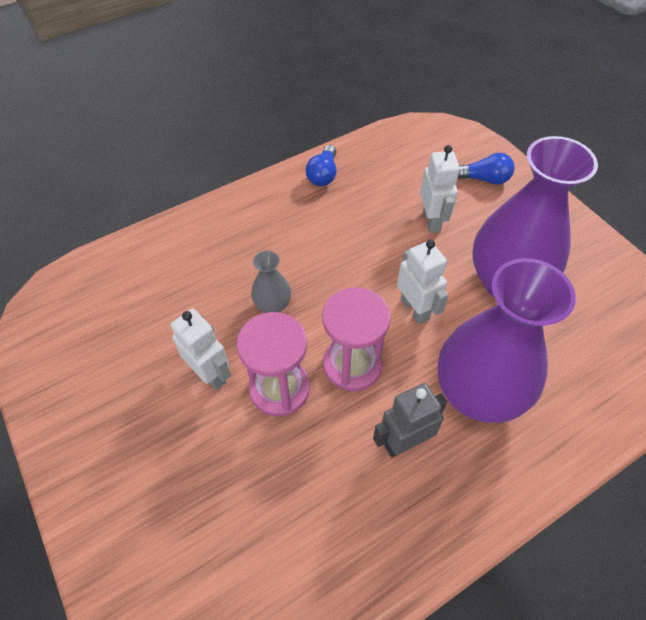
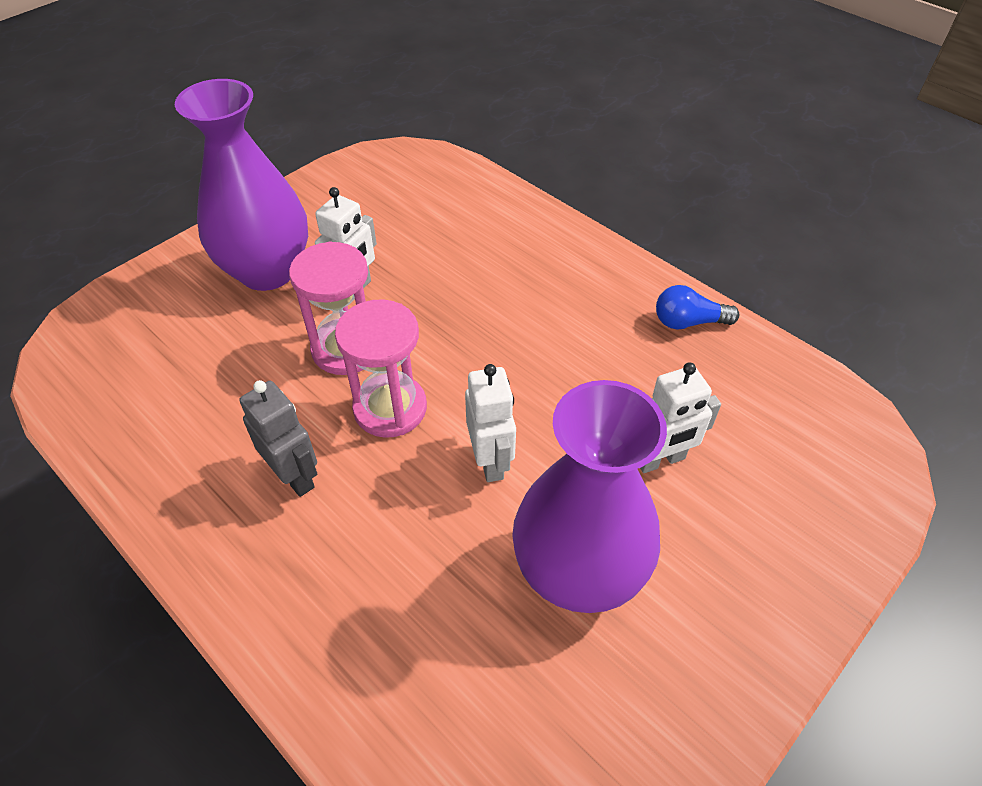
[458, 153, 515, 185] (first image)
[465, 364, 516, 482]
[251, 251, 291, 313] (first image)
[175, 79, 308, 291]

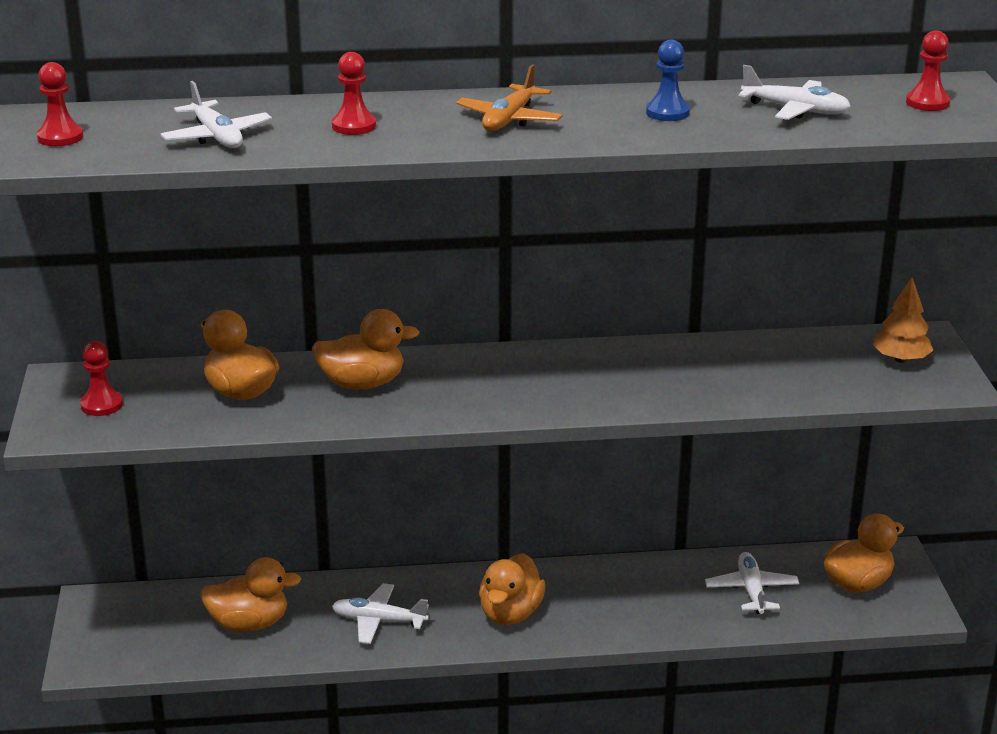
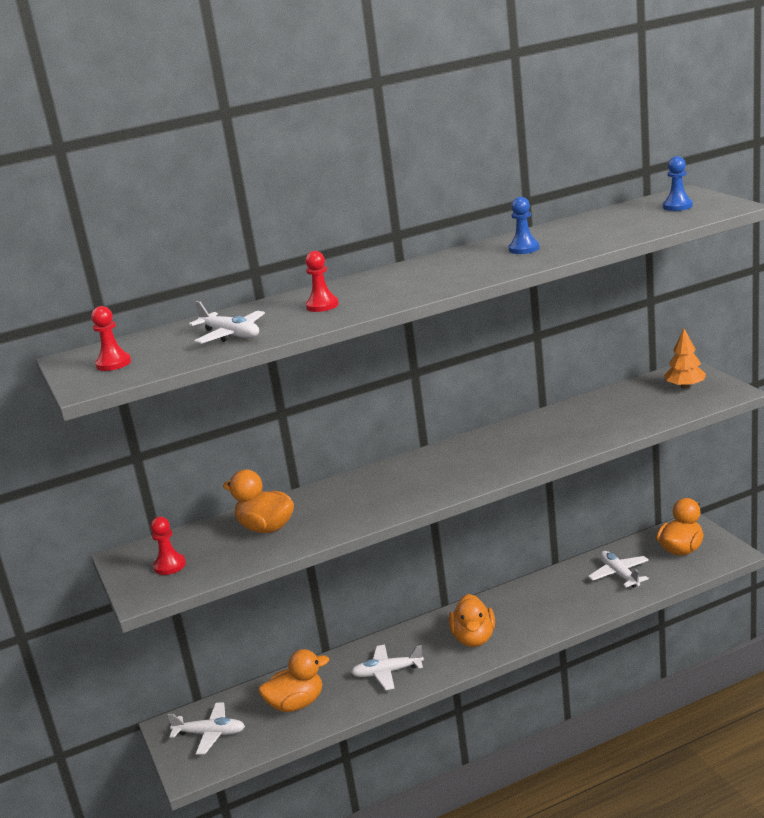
[663, 156, 693, 211]
[456, 64, 563, 131] (first image)
[168, 703, 245, 754]
[312, 309, 419, 390] (first image)

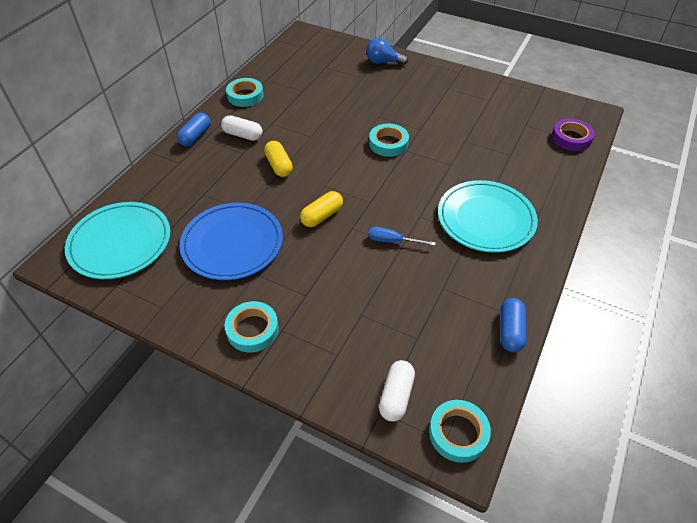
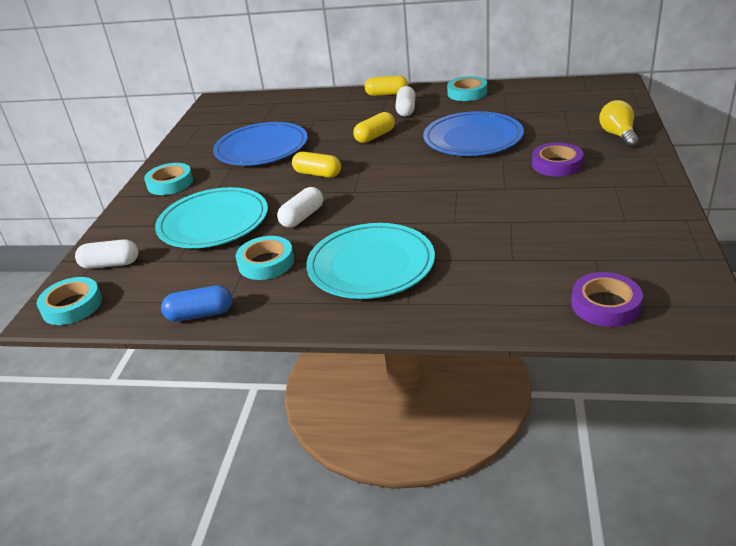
[599, 100, 639, 147]
[365, 76, 408, 96]
[236, 236, 294, 280]
[155, 187, 268, 248]
[277, 187, 323, 228]
[423, 111, 524, 156]
[532, 142, 583, 177]

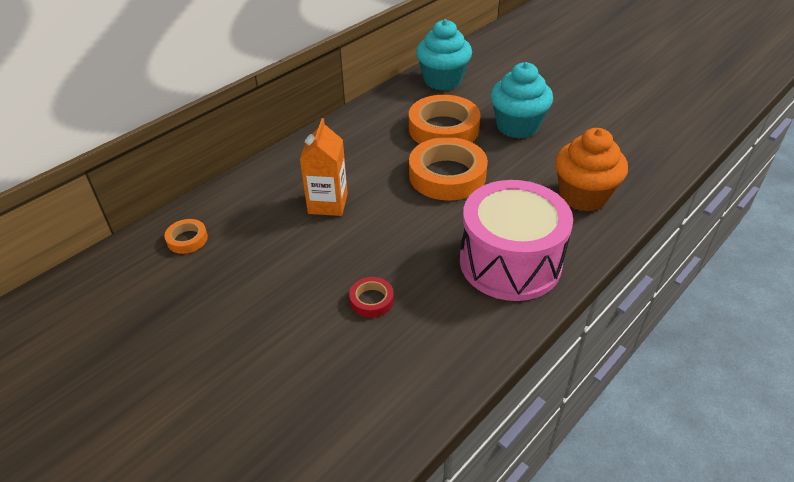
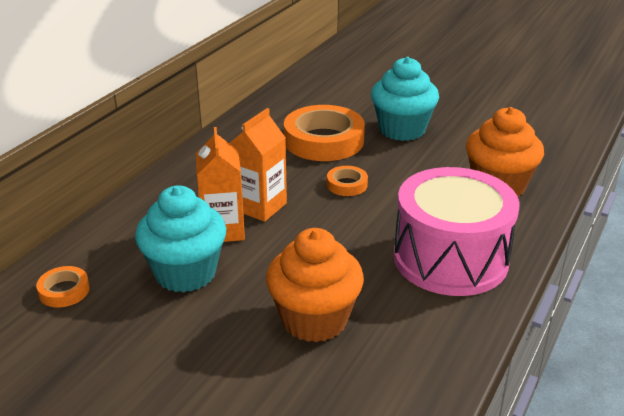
[135, 185, 226, 293]
[327, 166, 368, 196]
[266, 228, 364, 342]
[229, 108, 287, 222]

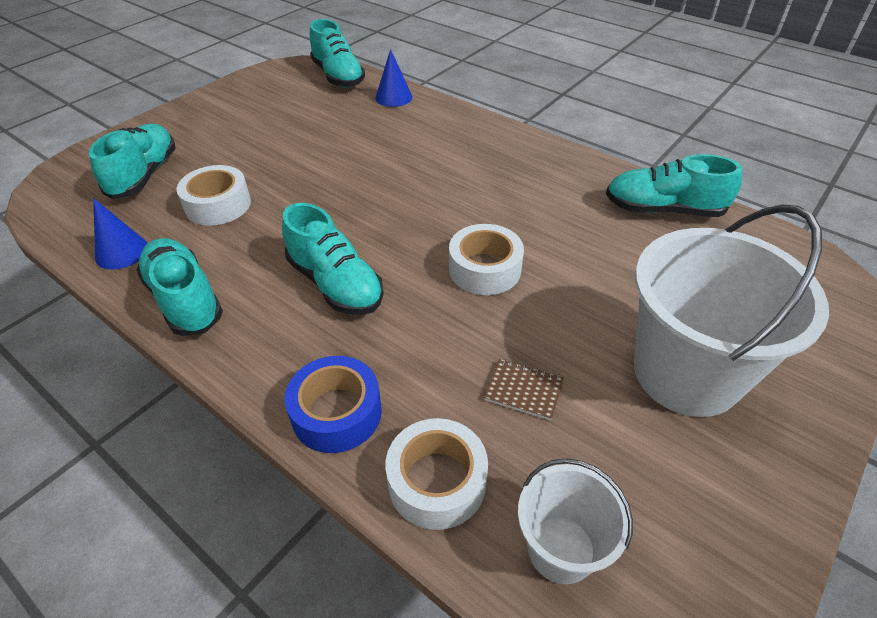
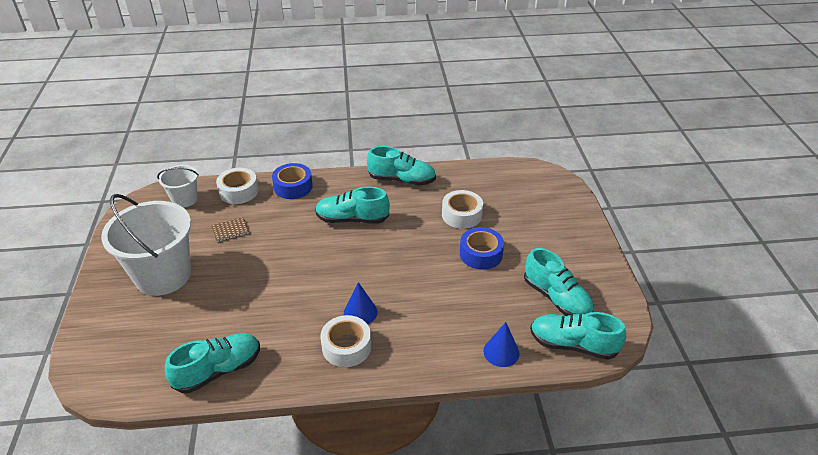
[524, 248, 594, 316]
[344, 282, 377, 324]
[320, 315, 371, 367]
[460, 227, 504, 270]

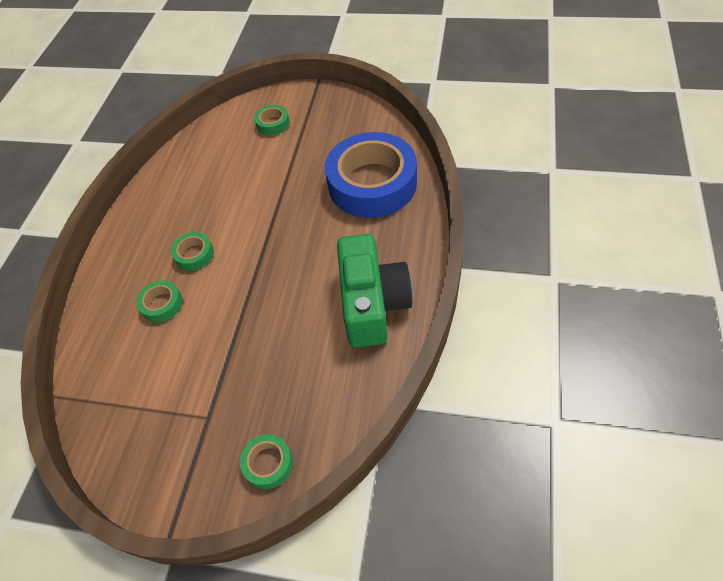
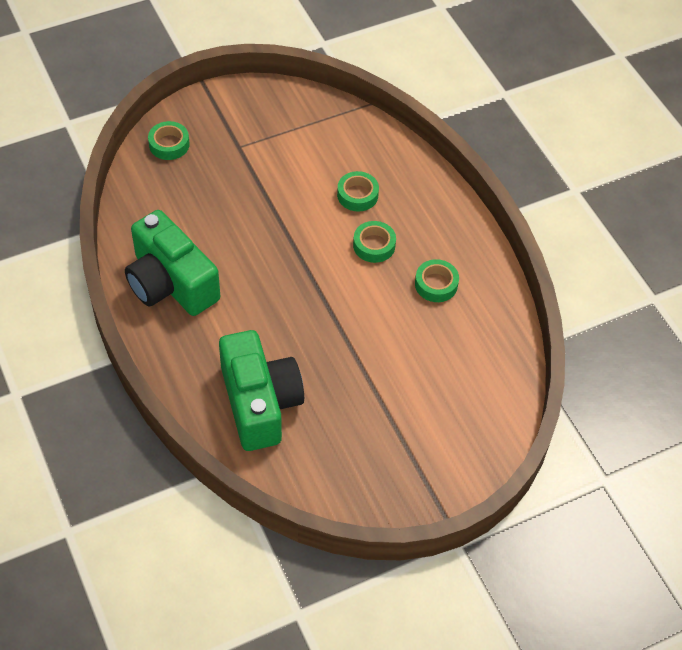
[415, 259, 459, 302]
[219, 330, 304, 451]

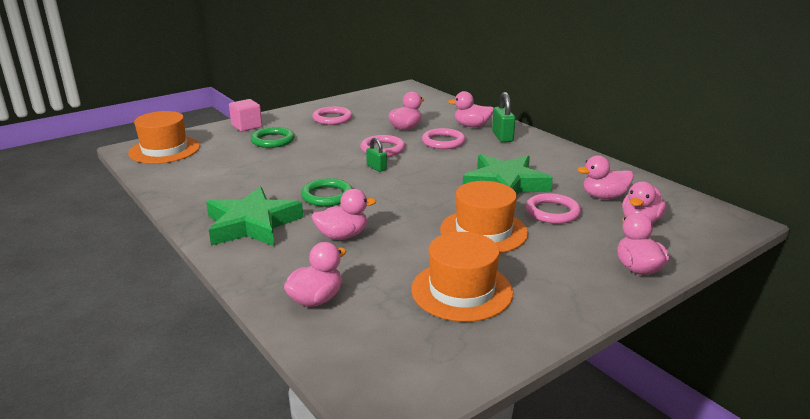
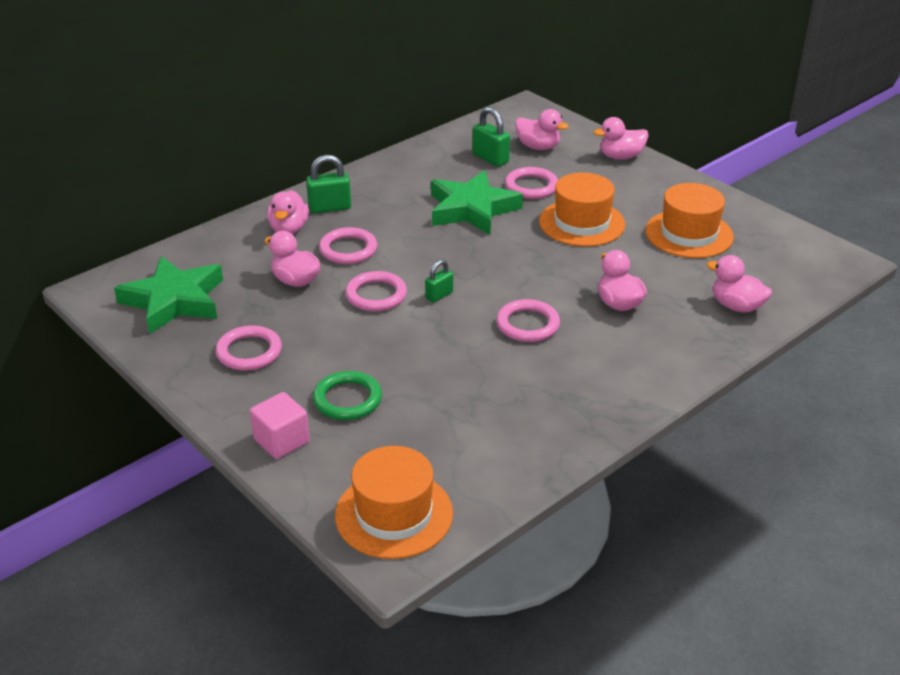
[472, 107, 510, 167]
[496, 299, 560, 342]
[114, 256, 223, 334]

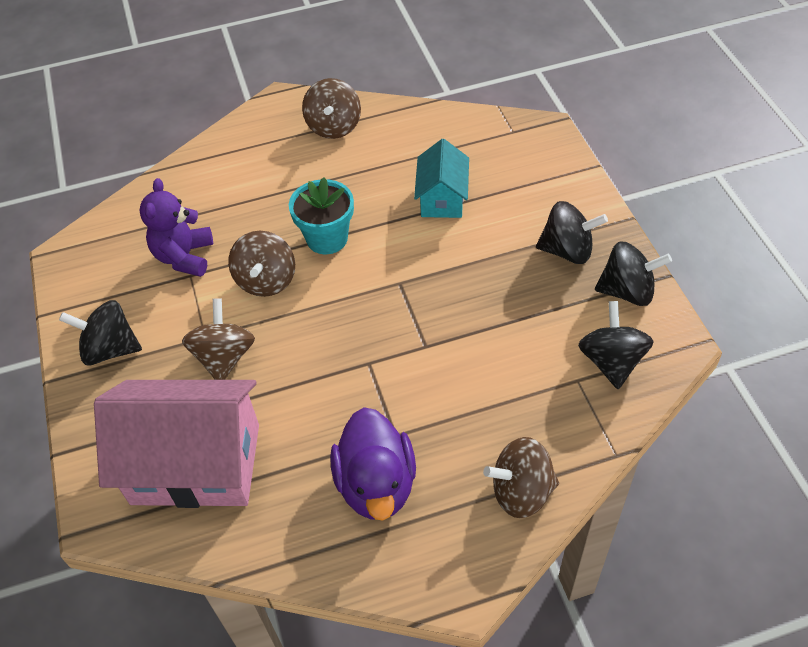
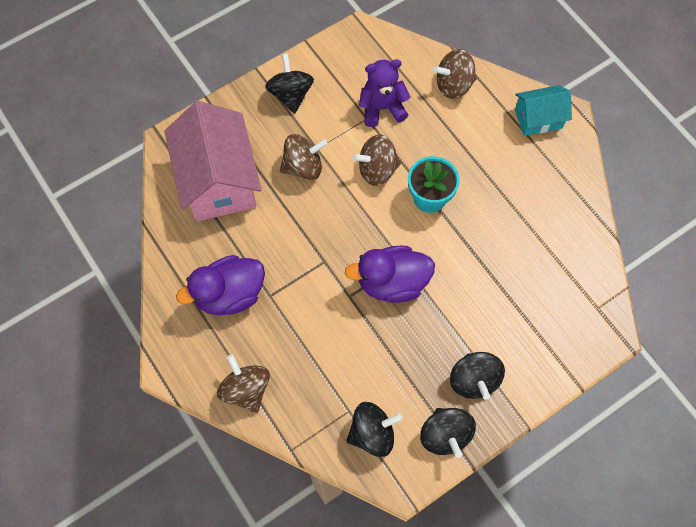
[433, 49, 477, 99]
[515, 85, 572, 136]
[345, 245, 435, 303]

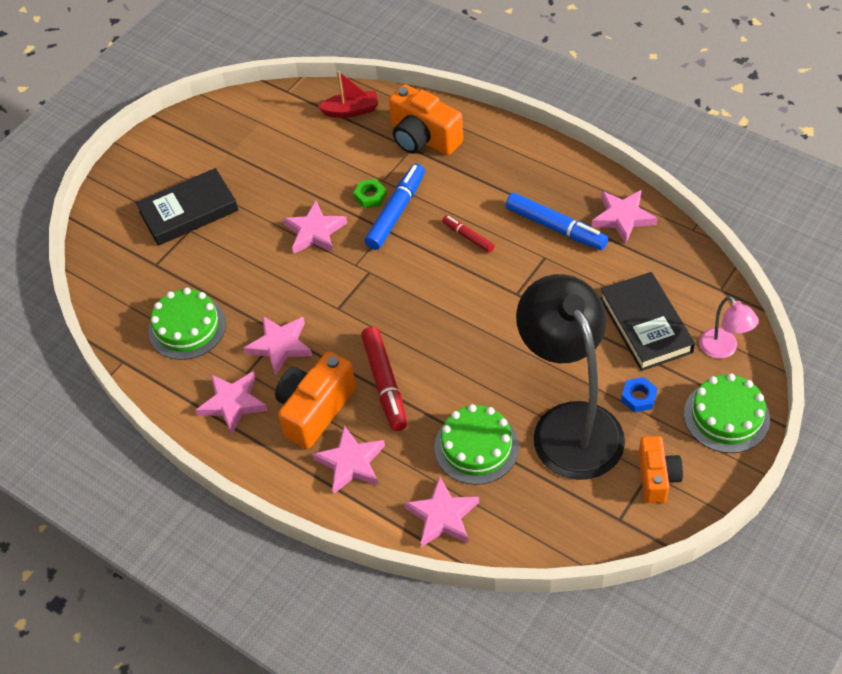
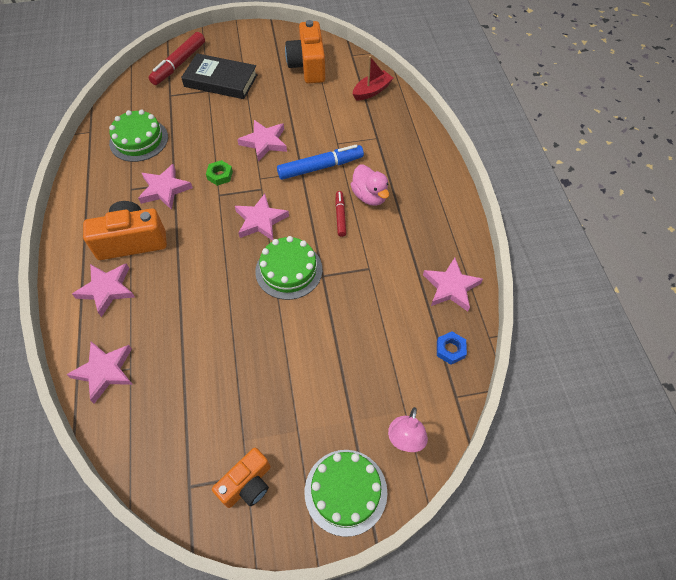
[353, 56, 393, 100]
[285, 20, 325, 83]
[206, 160, 233, 186]
[505, 193, 608, 250] (first image)
[600, 272, 695, 371] (first image)
[516, 274, 625, 480] (first image)
[148, 32, 205, 85]
[235, 194, 289, 241]
[437, 332, 467, 364]
[255, 236, 322, 300]
[350, 165, 389, 206]

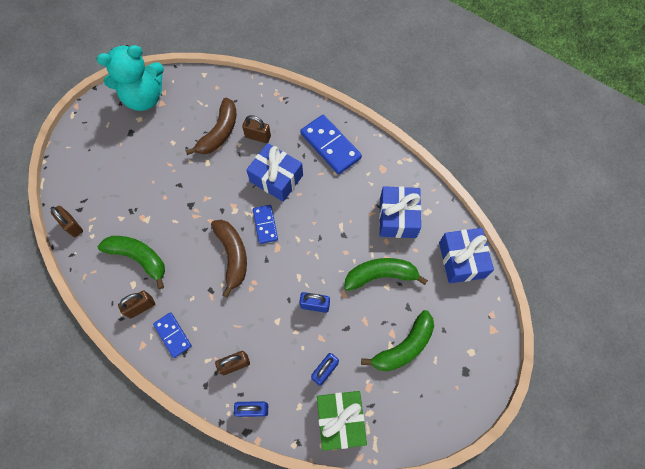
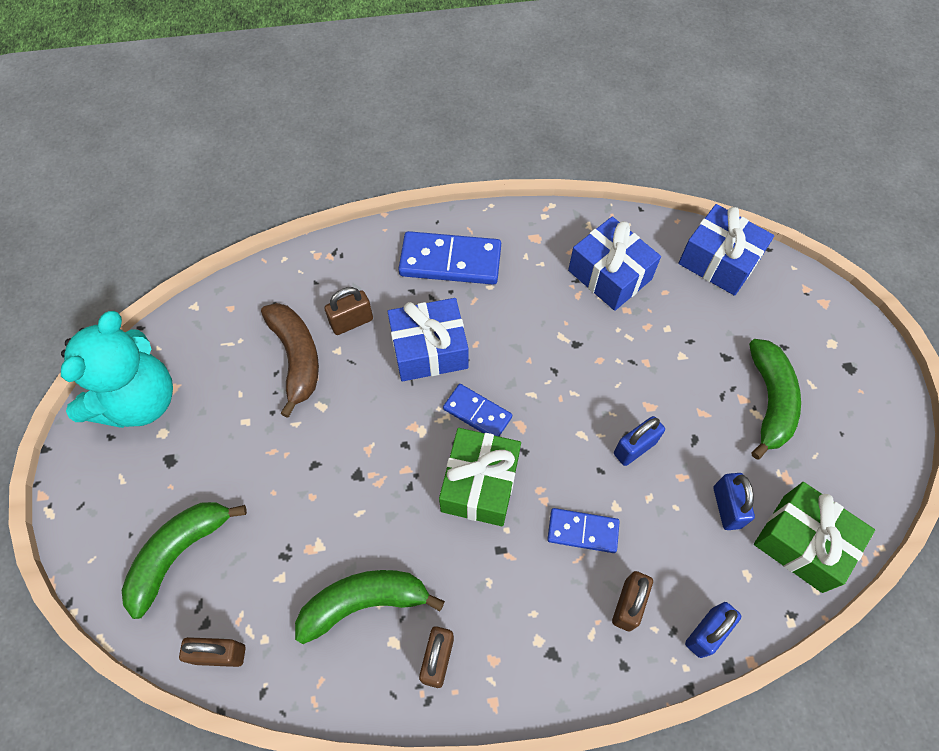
[439, 428, 521, 526]
[122, 502, 247, 619]
[547, 508, 620, 553]

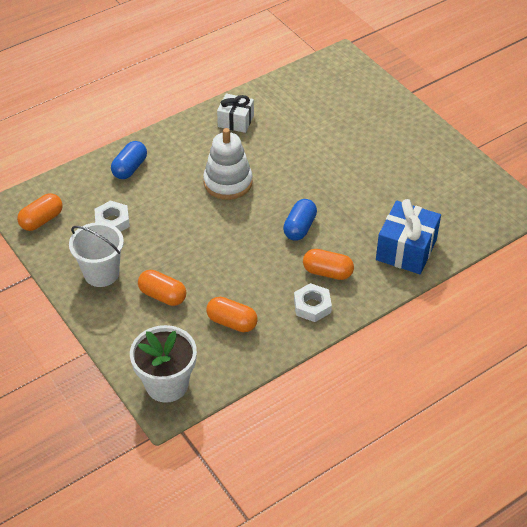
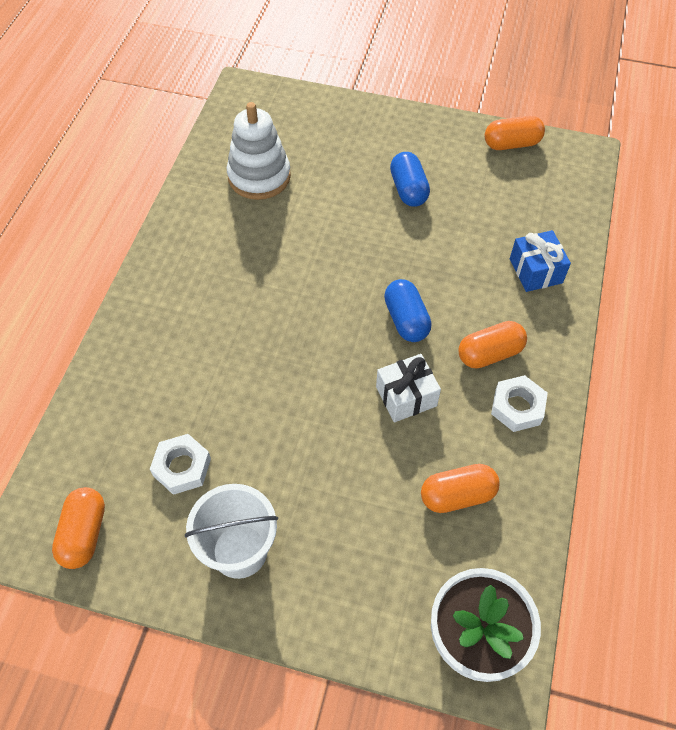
[376, 354, 441, 422]
[227, 102, 291, 200]
[390, 152, 430, 207]
[510, 230, 571, 292]
[485, 116, 545, 150]

